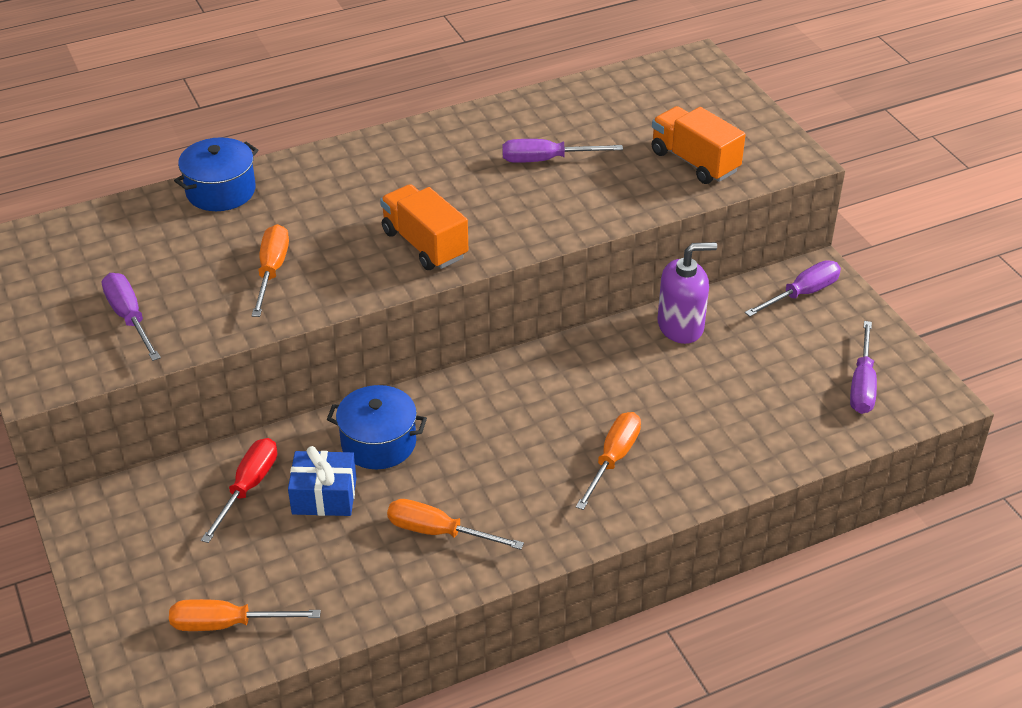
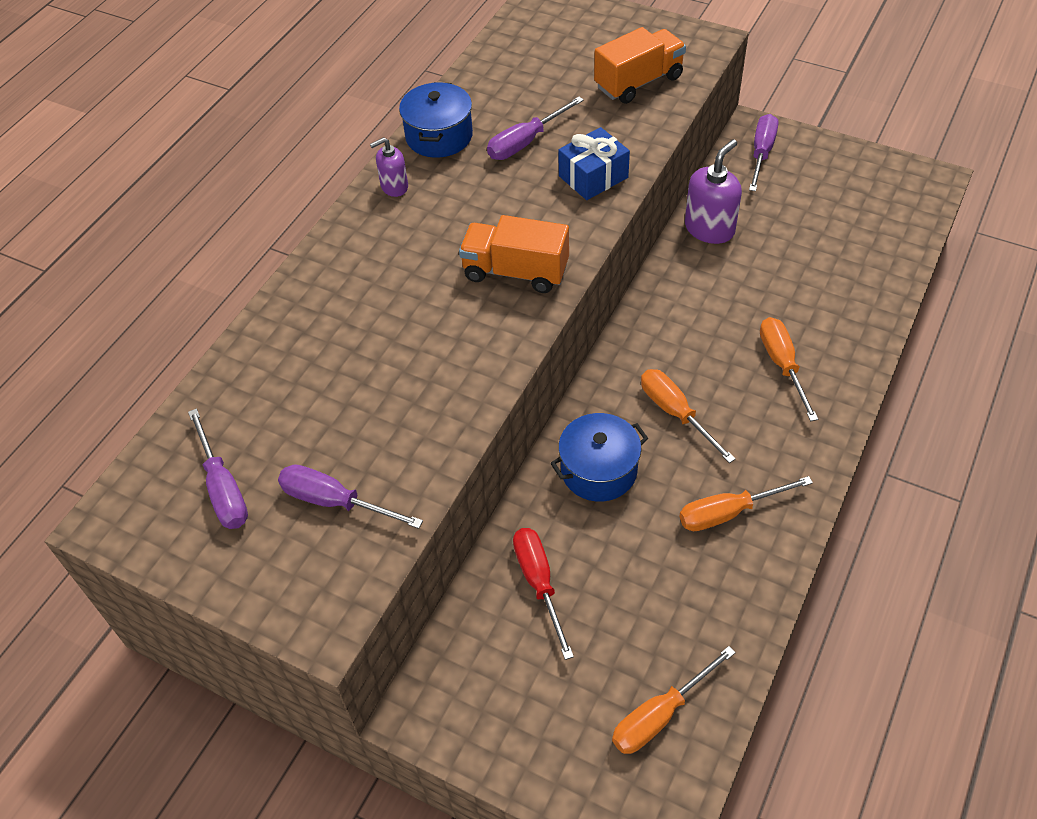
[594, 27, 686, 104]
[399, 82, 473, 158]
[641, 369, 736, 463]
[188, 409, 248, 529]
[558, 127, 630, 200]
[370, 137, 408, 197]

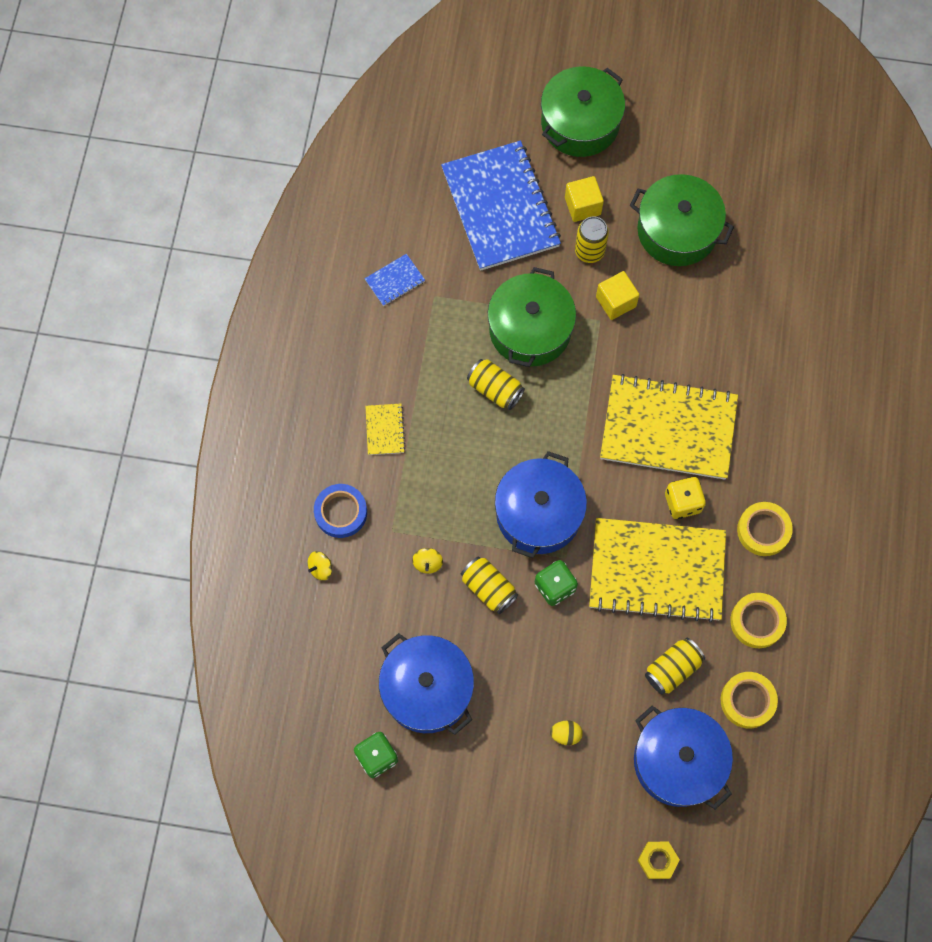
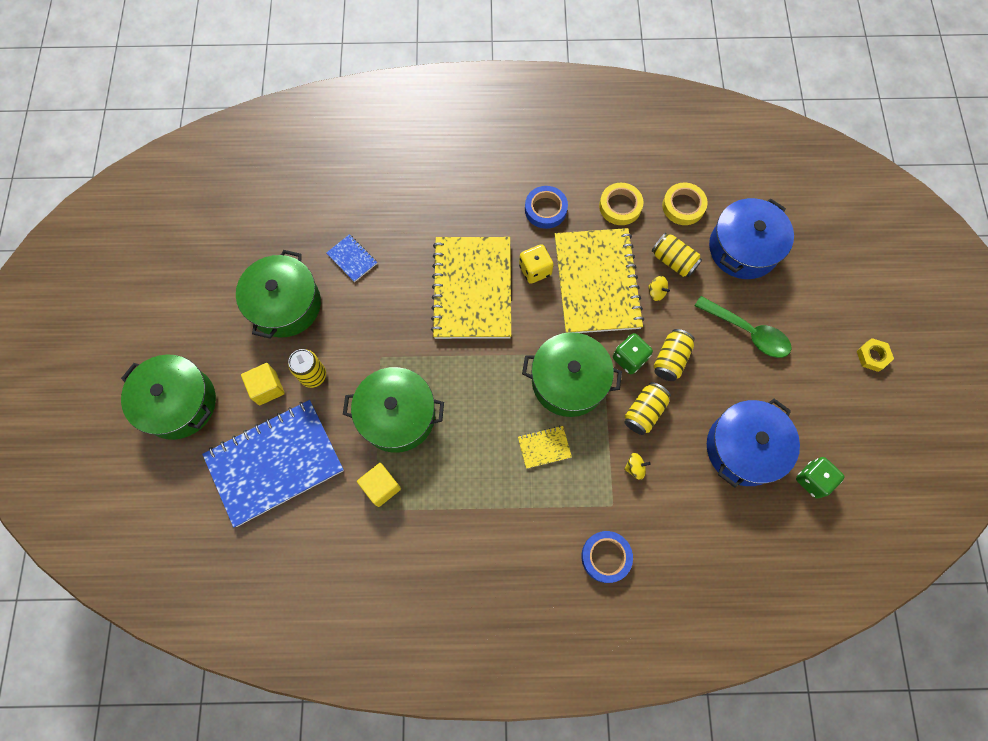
[326, 234, 377, 282]
[357, 463, 401, 507]
[654, 329, 695, 381]
[518, 426, 572, 469]
[522, 332, 622, 417]
[525, 186, 568, 229]
[648, 276, 670, 301]
[695, 296, 792, 358]
[857, 338, 894, 372]

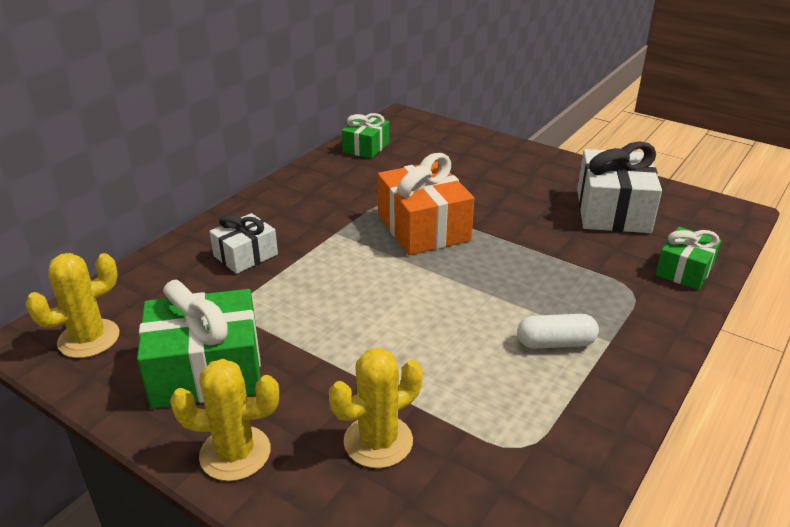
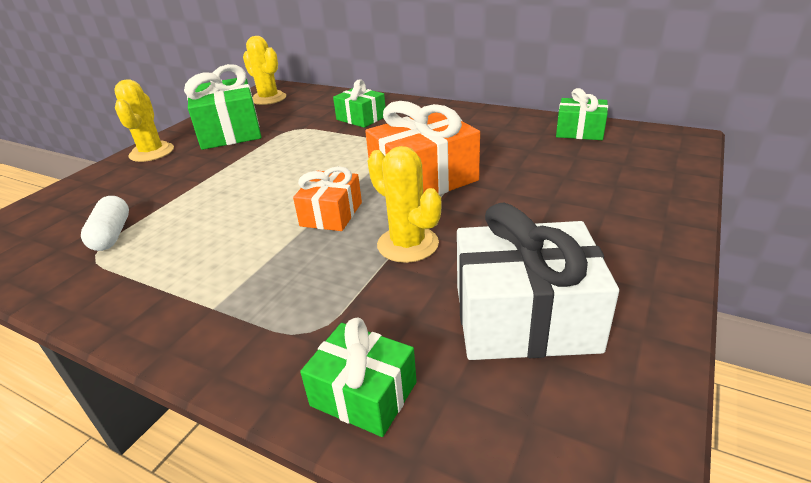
[333, 79, 385, 128]
[81, 196, 129, 251]
[368, 146, 441, 263]
[293, 166, 362, 231]

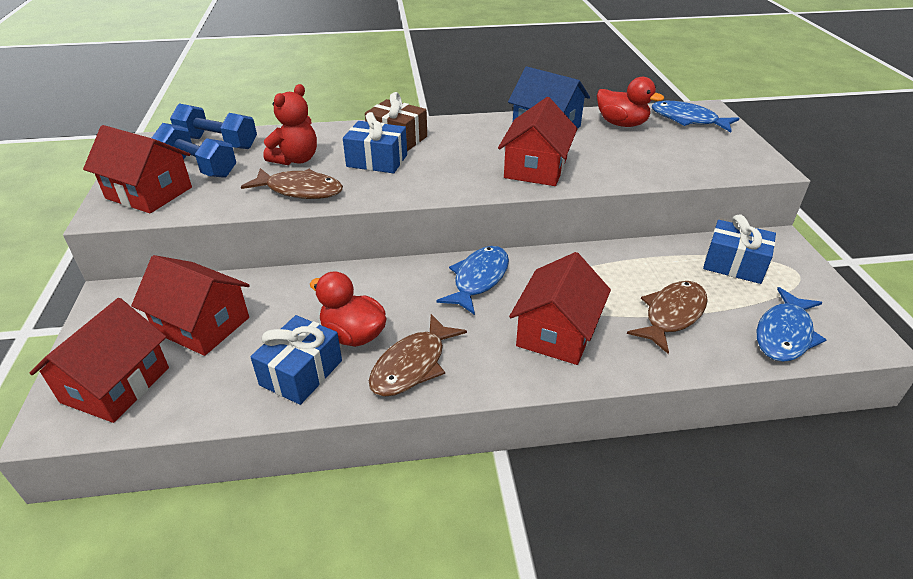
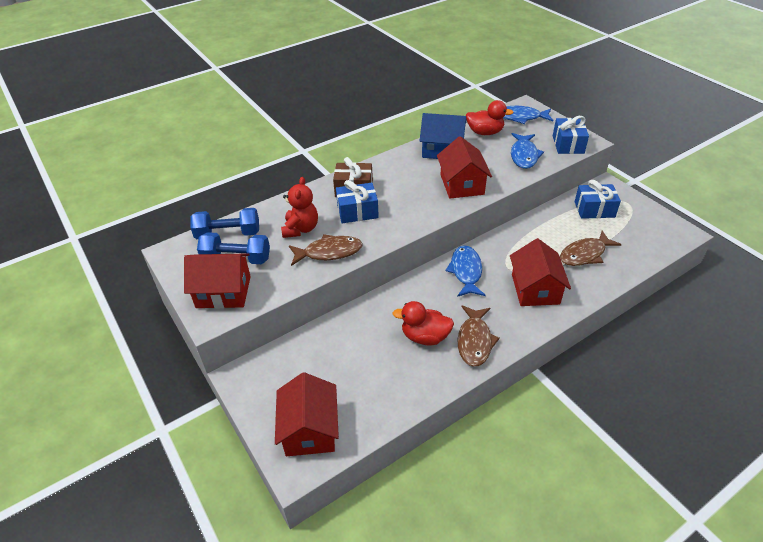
[131, 255, 250, 356] (first image)
[560, 230, 622, 266]
[511, 133, 544, 169]
[553, 116, 589, 154]

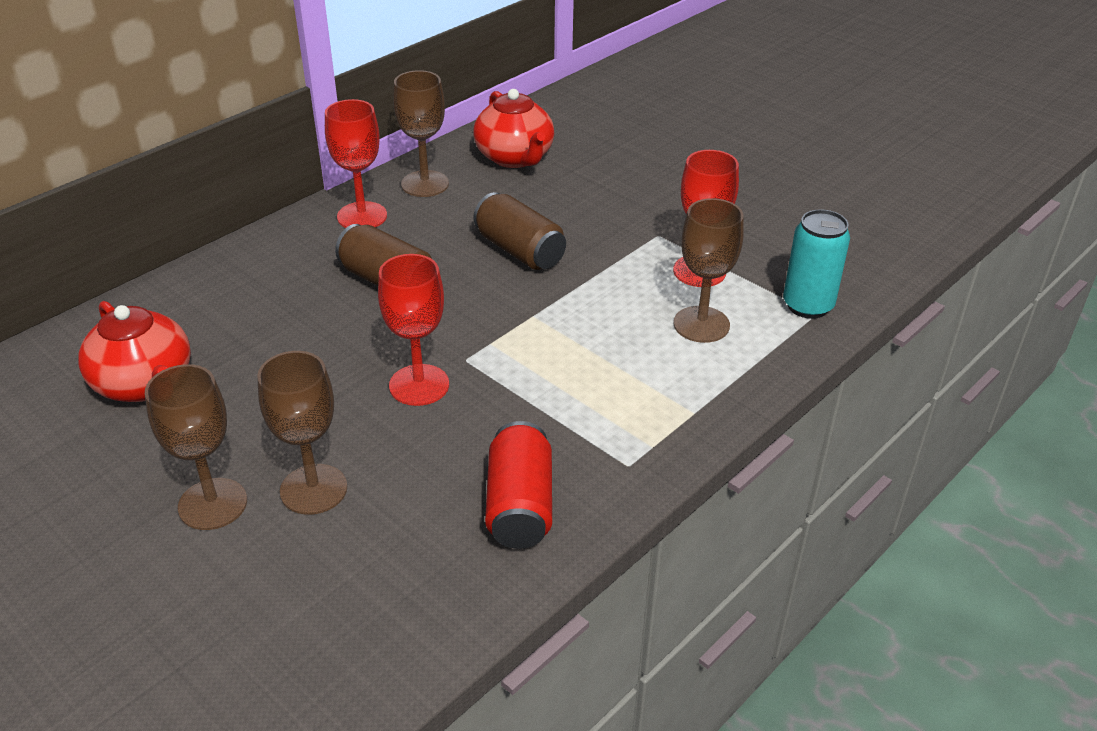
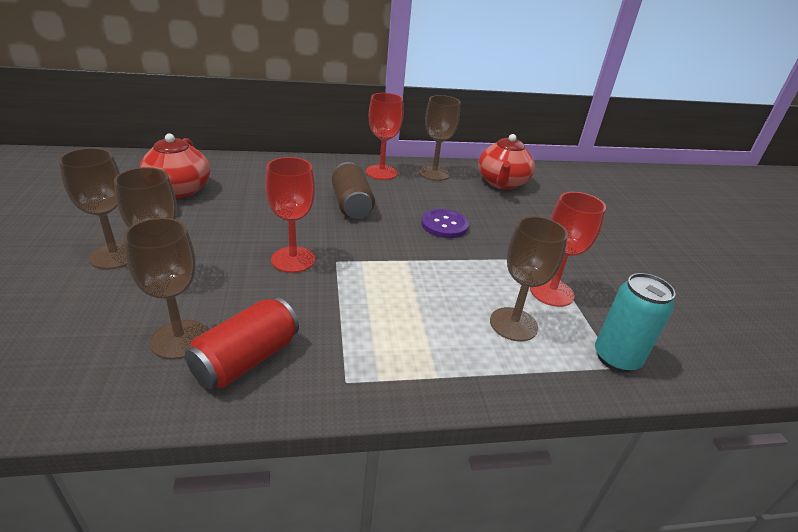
[421, 209, 469, 238]
[123, 218, 208, 360]

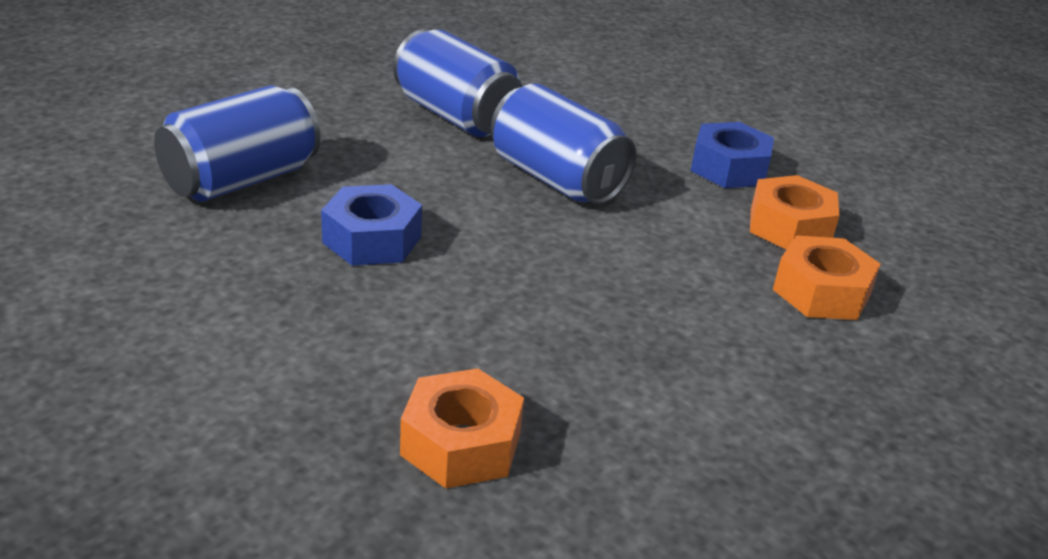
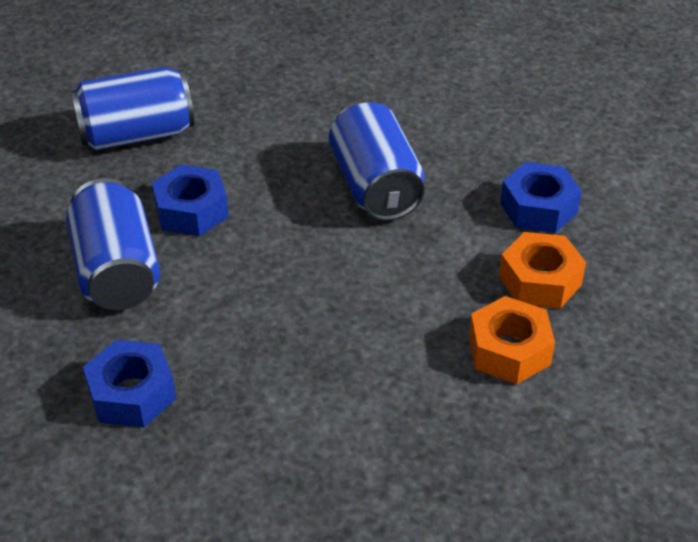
[66, 178, 160, 310]
[83, 340, 176, 427]

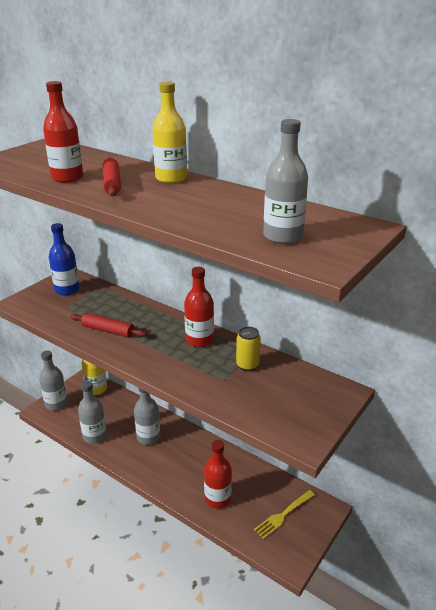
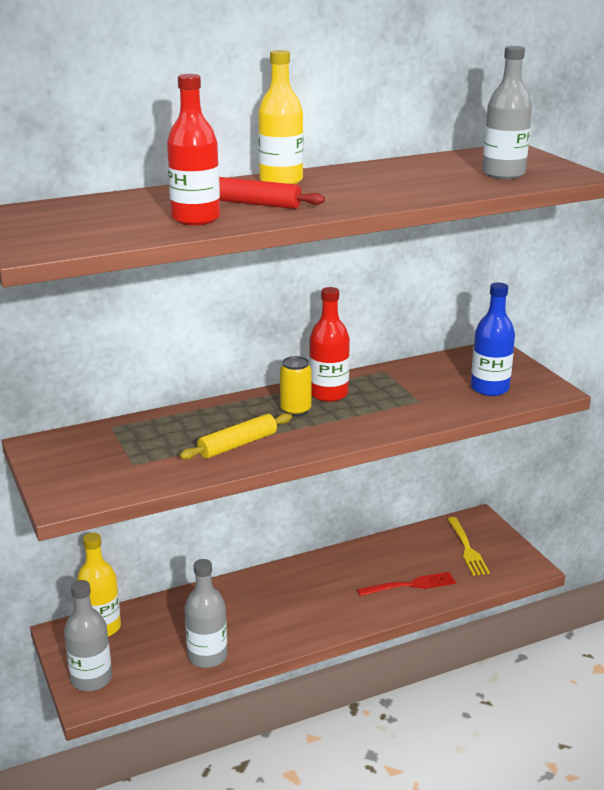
[471, 282, 515, 396]
[179, 413, 292, 460]
[280, 356, 312, 417]
[134, 388, 161, 445] (first image)
[357, 572, 456, 596]

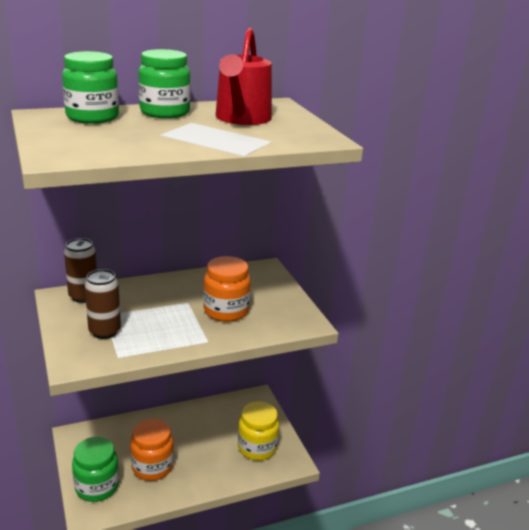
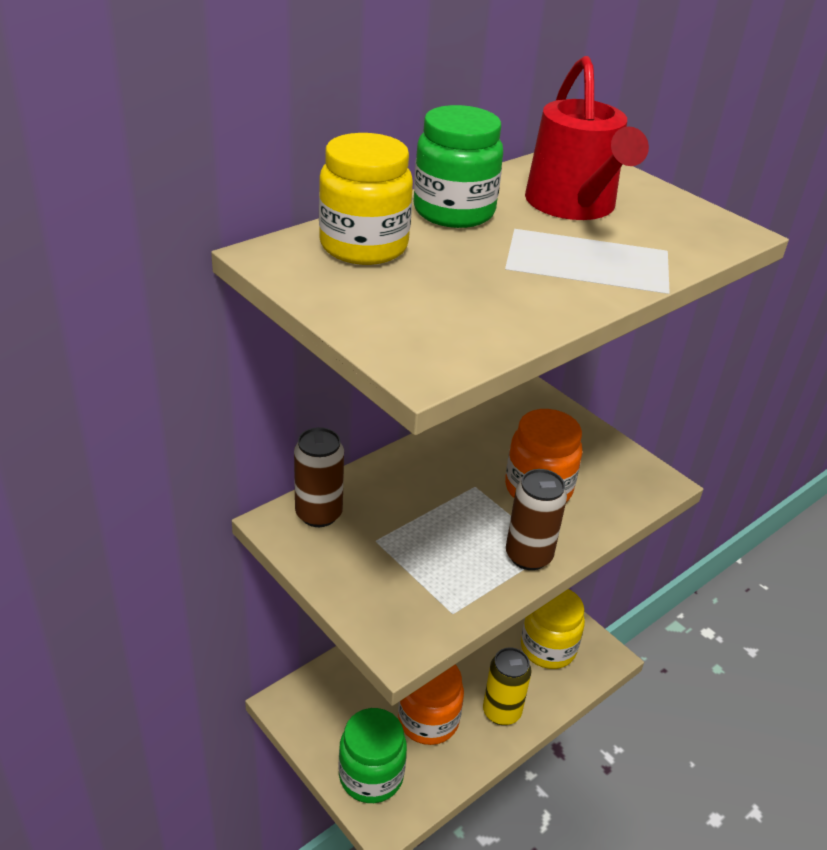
[319, 133, 413, 265]
[506, 469, 567, 570]
[483, 648, 532, 725]

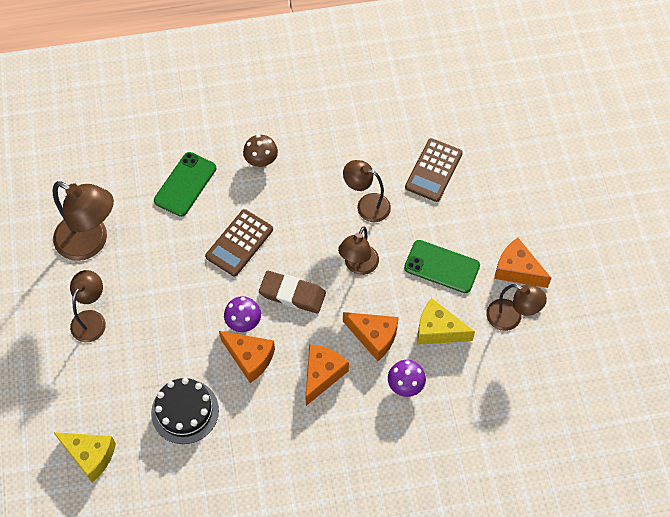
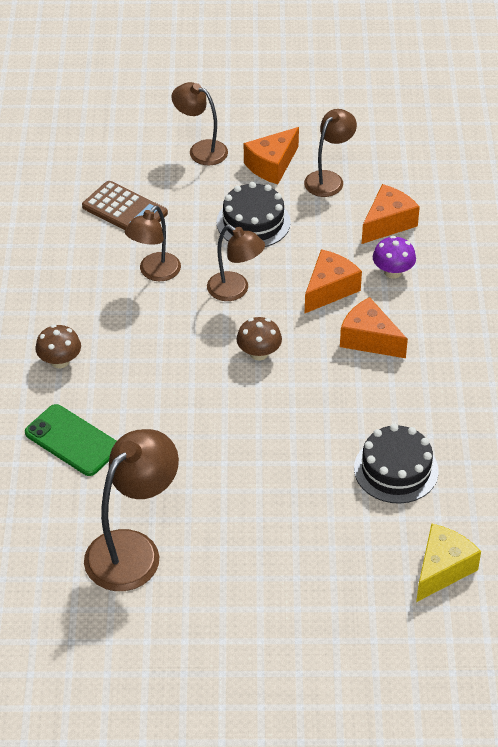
[205, 209, 273, 276] (first image)
[217, 182, 291, 247]
[172, 82, 228, 166]
[237, 317, 282, 360]
[224, 296, 261, 332] (first image)
[417, 298, 475, 345] (first image)
[362, 184, 420, 244]

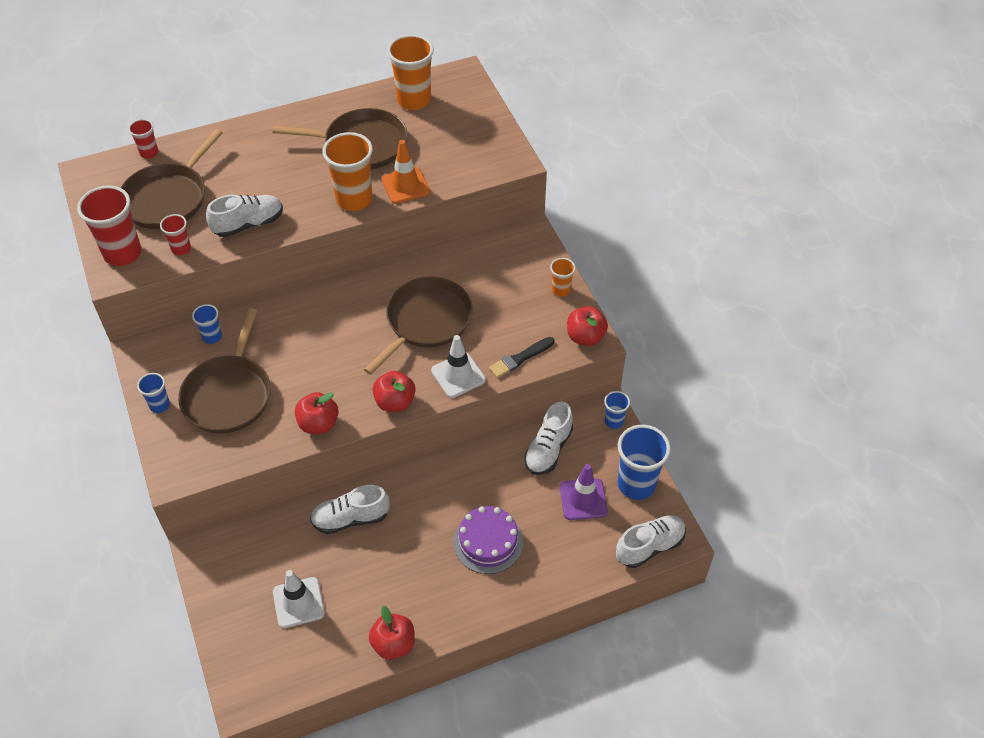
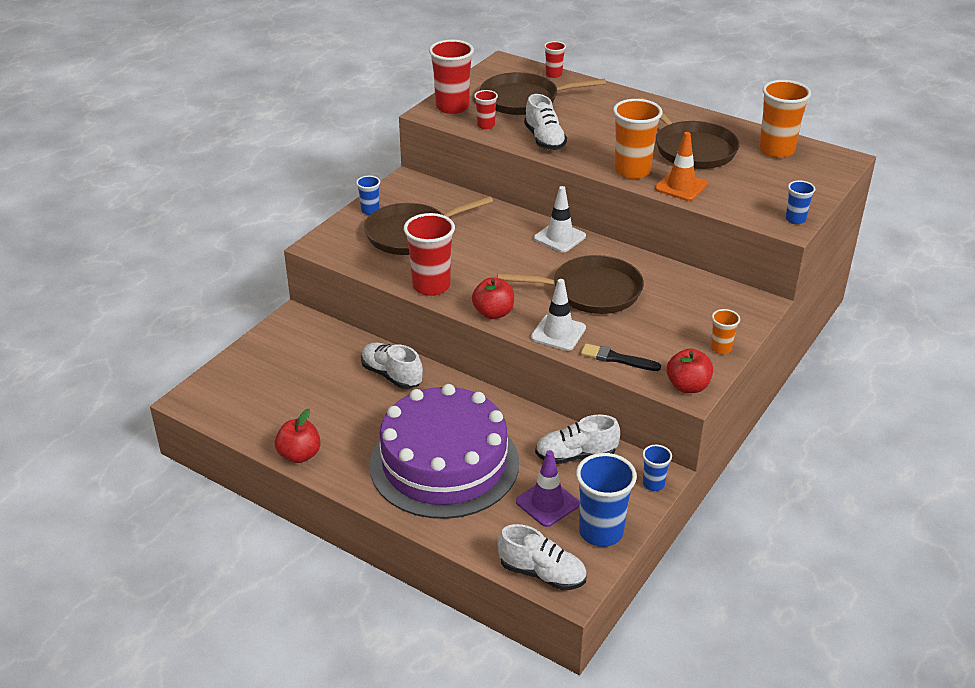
[524, 94, 567, 150]
[786, 180, 815, 224]
[404, 213, 455, 296]
[370, 384, 519, 519]
[534, 186, 586, 253]

